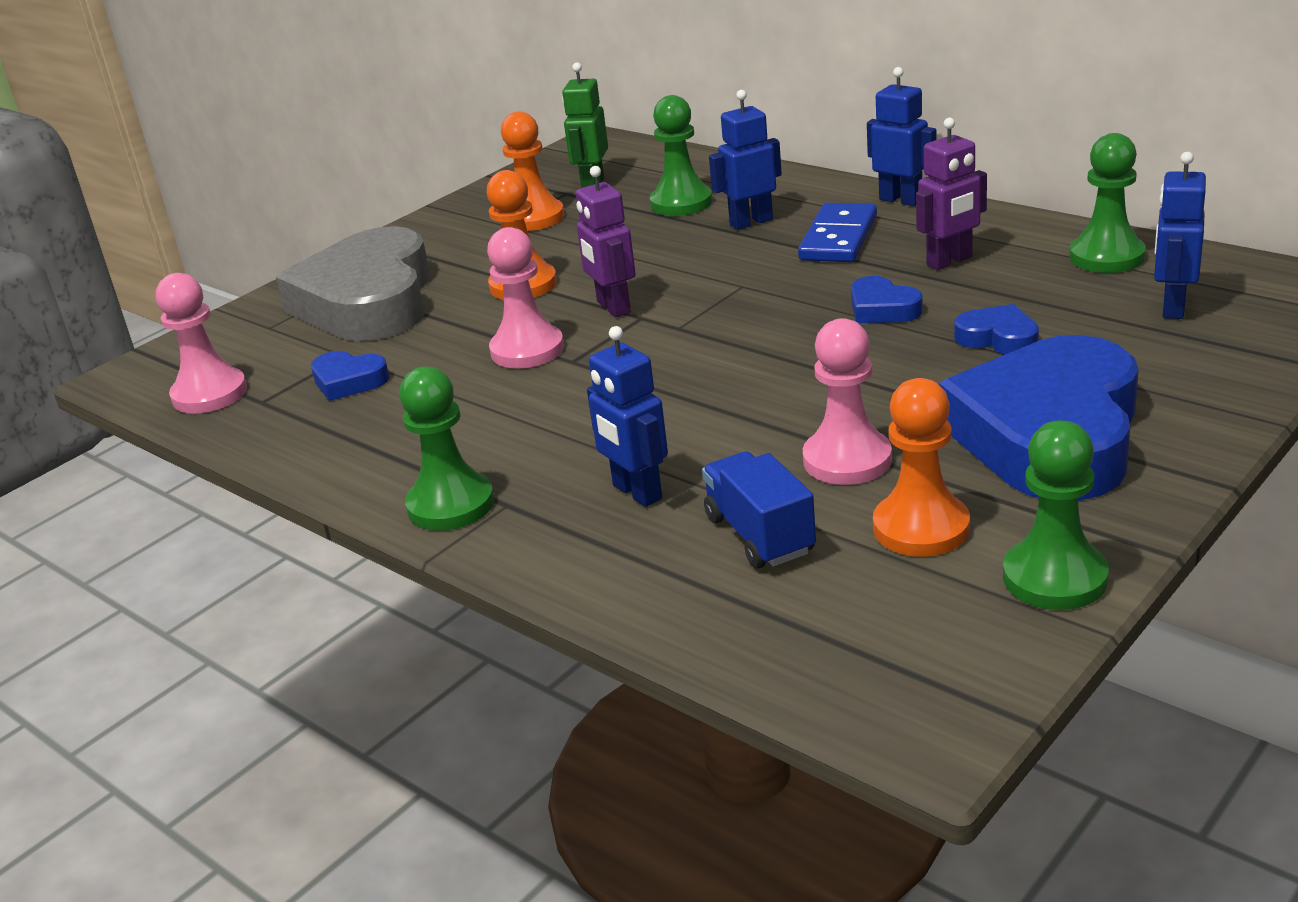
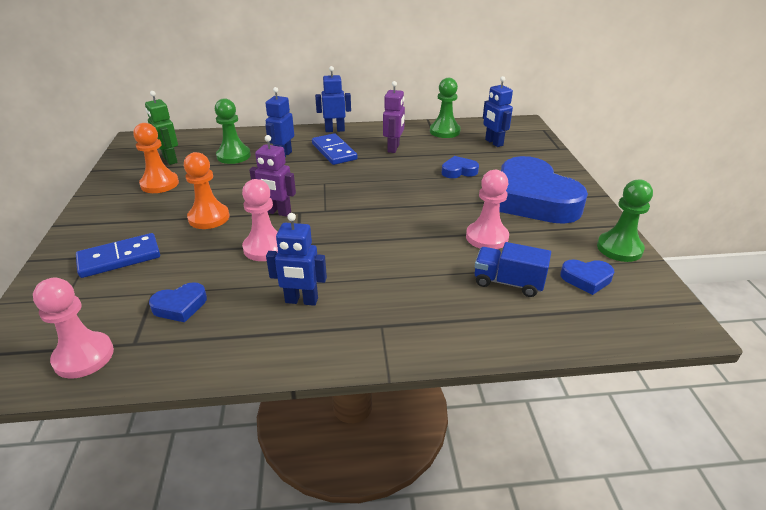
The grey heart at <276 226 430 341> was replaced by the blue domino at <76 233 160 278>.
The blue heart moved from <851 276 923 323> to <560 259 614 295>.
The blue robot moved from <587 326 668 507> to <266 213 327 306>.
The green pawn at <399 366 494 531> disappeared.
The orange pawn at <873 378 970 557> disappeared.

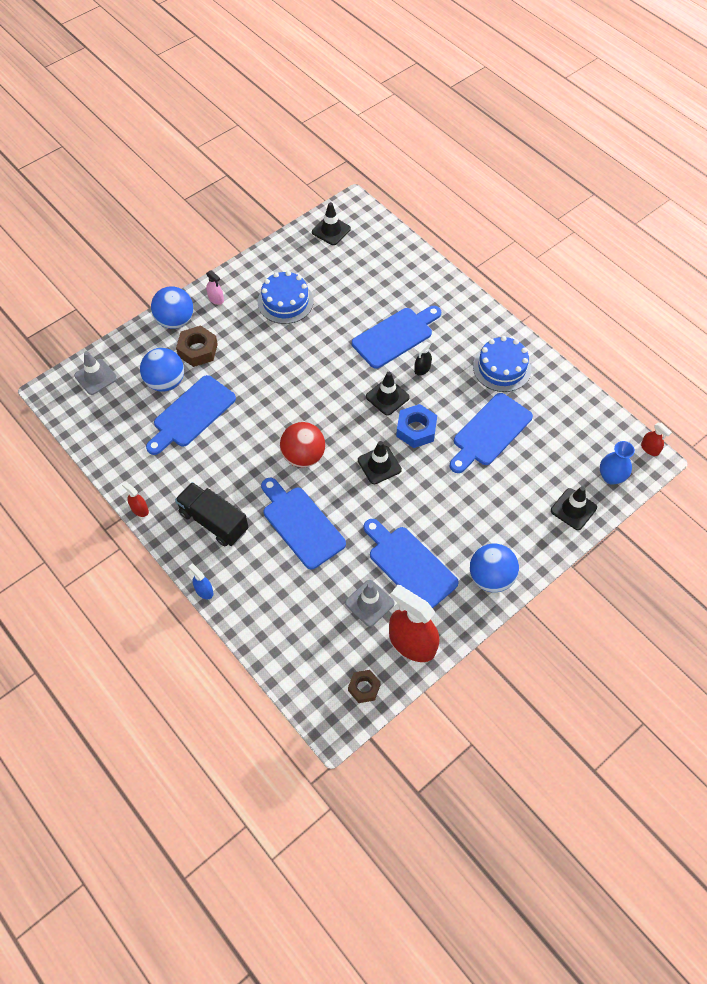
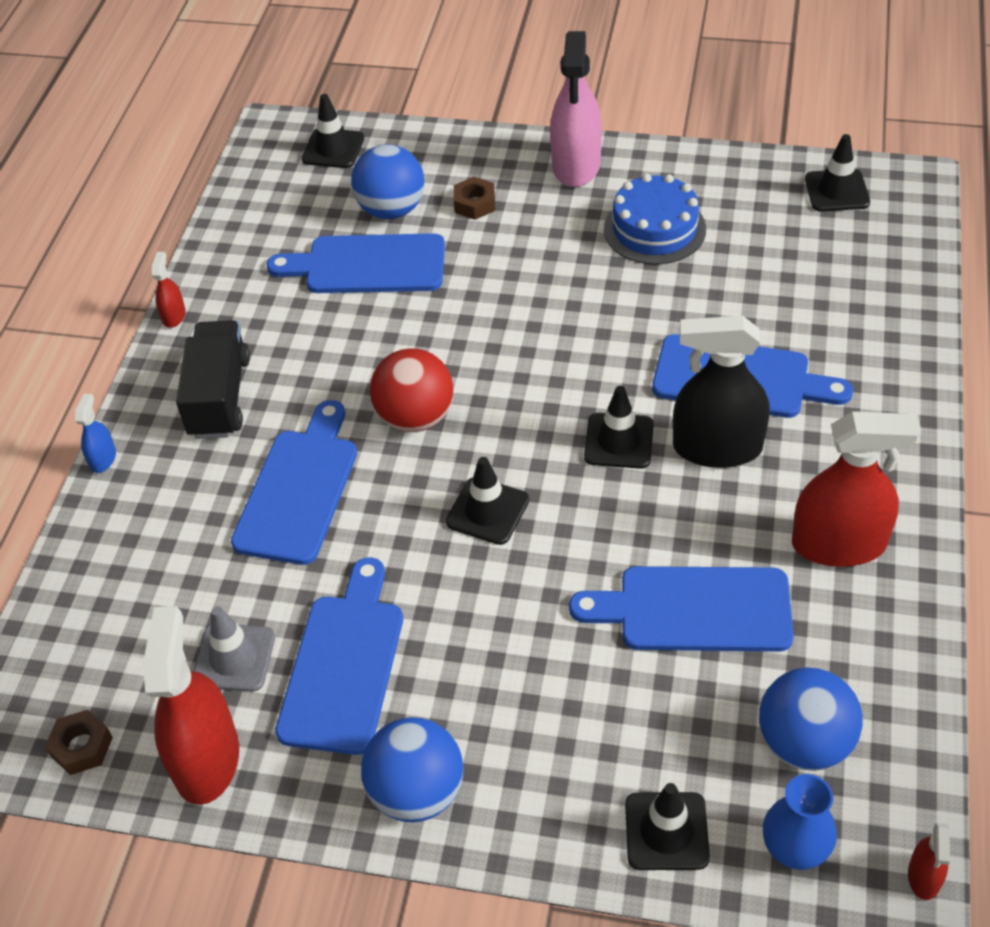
The pink spray bottle at <206 270 224 305> changed to 2.22 times the size.
The blue ball moved from <151 286 193 329> to <759 667 863 771>.
The brown nut at <176 325 218 367> changed to 0.66 times the size.
The blue cake at <473 336 531 392> was replaced by the red spray bottle at <792 411 921 567>.
The black spray bottle at <414 342 432 375> changed to 2.22 times the size.
The grey traffic cone at <74 351 117 395> became the black traffic cone at <301 94 364 168>.
The blue nut at <396 404 437 448> disappeared.

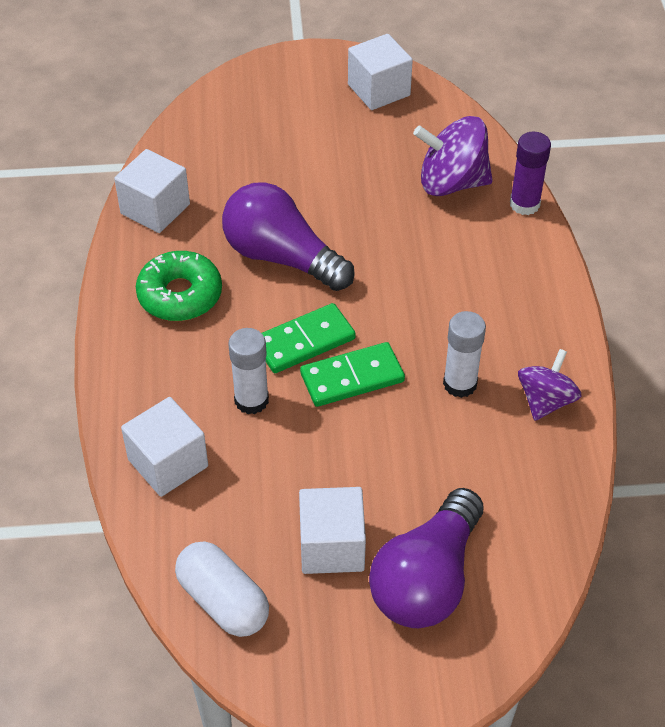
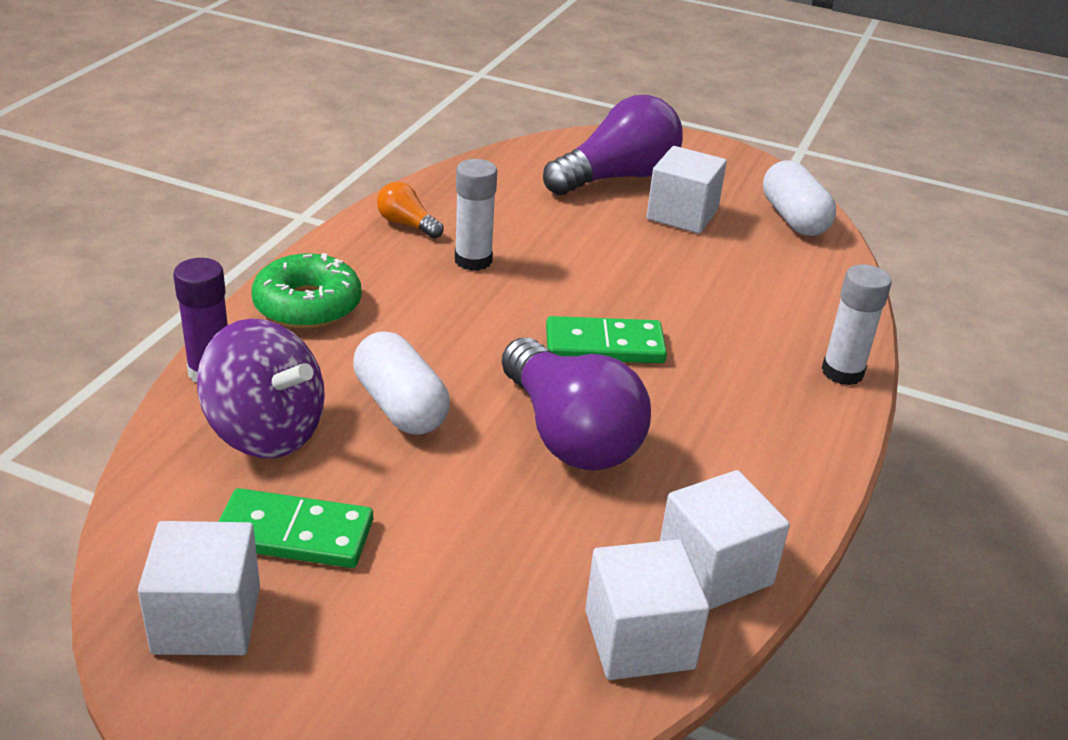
The green donut moved from <136 251 222 321> to <252 253 362 329>.
The white glue stick moved from <228 328 269 414> to <822 264 892 385>.
The green domino moved from <300 342 405 407> to <218 488 373 568>.
The purple spinning top at <518 349 582 421> was replaced by the orange light bulb at <377 182 444 239>.
The white cube moved from <121 397 208 497> to <585 539 710 680>.
The white capsule at <353 331 450 435> appeared.

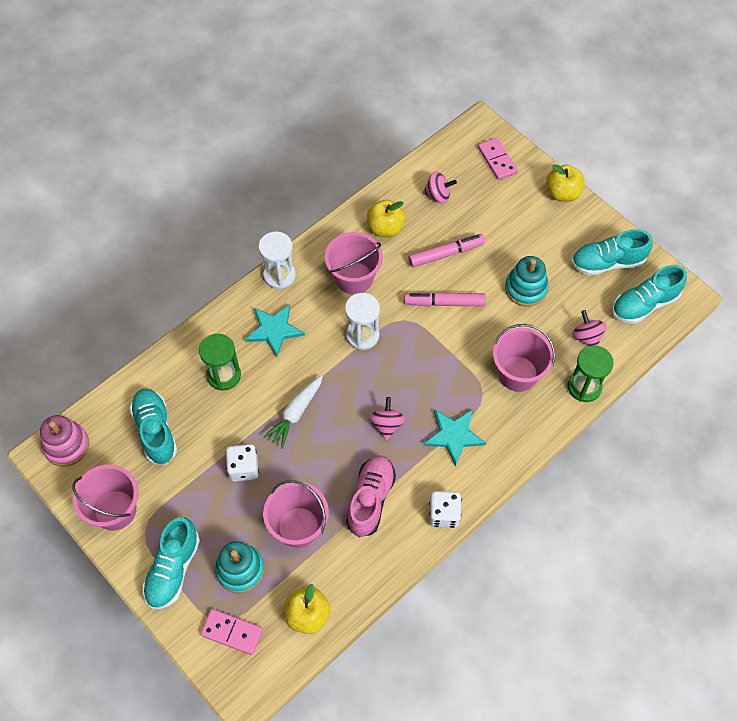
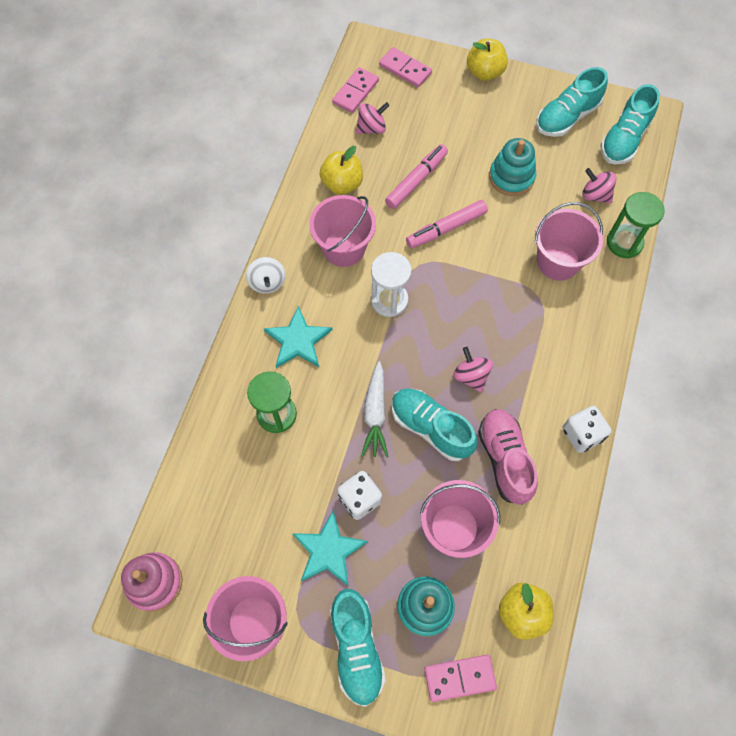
The white hourglass at <258 232 296 289> was replaced by the white spinning top at <246 257 286 294>.
The turquoise shoe moved from <130 388 177 465> to <392 389 477 461>.
The turquoise star moved from <423 409 486 467> to <292 511 368 586>.
The pink domino at <332 67 379 113> appeared.

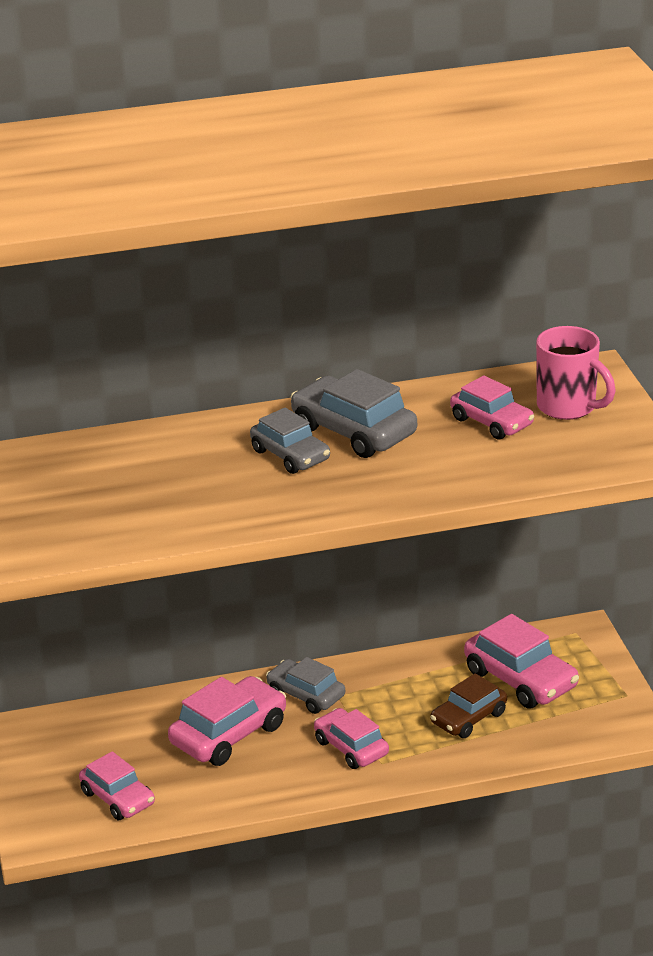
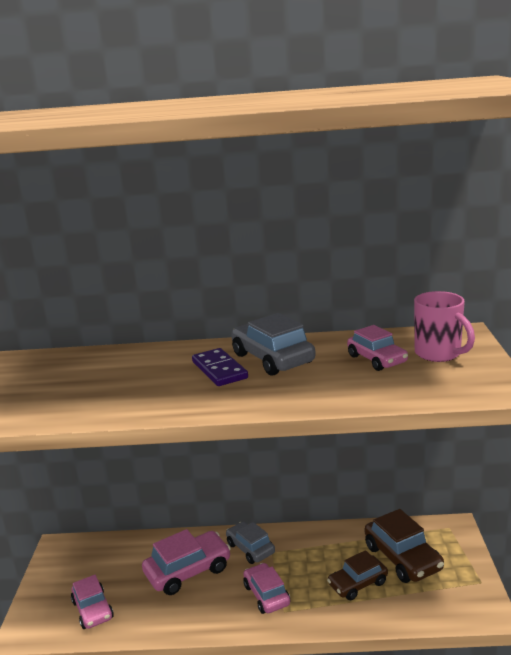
The grey car at <250 408 330 474> was replaced by the purple domino at <192 348 248 386>.
The pink car at <464 614 579 709> became the brown car at <365 509 444 583>.

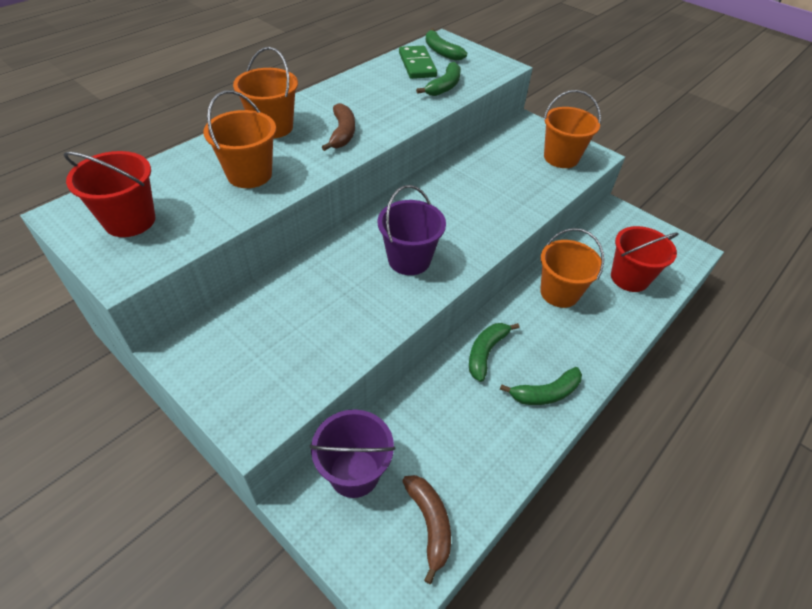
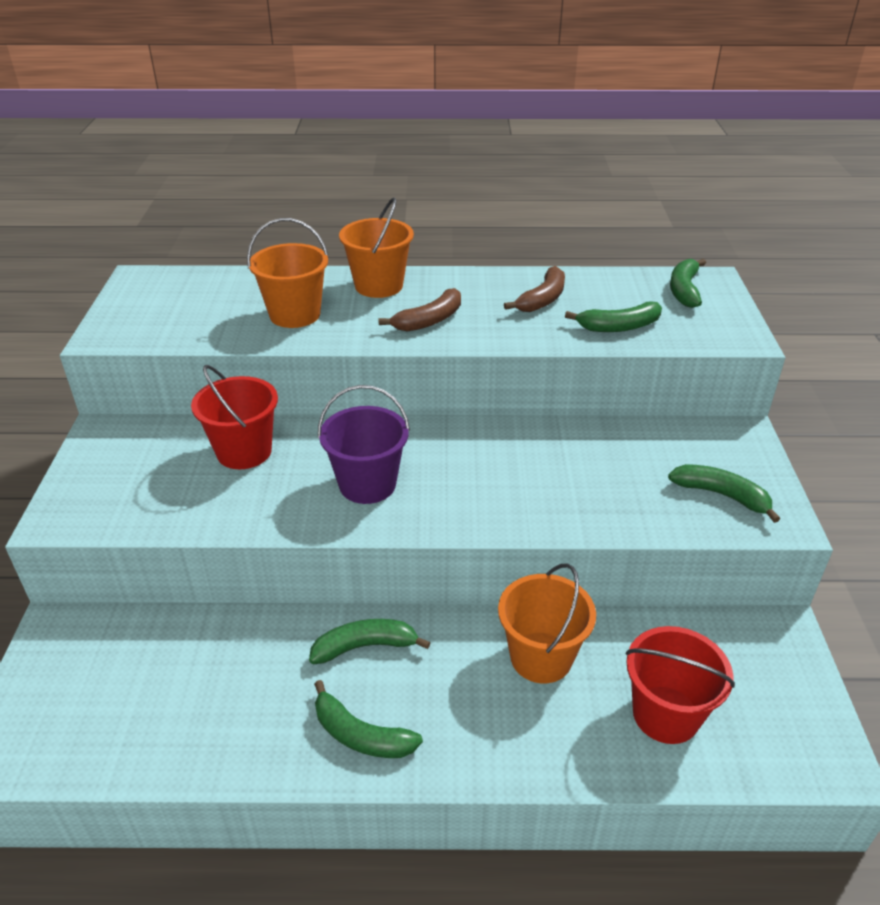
The green domino at <399 46 437 79> disappeared.
The orange bucket at <543 90 601 168> was replaced by the green banana at <668 464 780 523>.
The red bucket moved from <64 151 155 237> to <191 365 278 469>.
The purple bucket at <310 409 395 498> disappeared.
The brown banana moved from <402 475 451 584> to <504 266 565 312>.

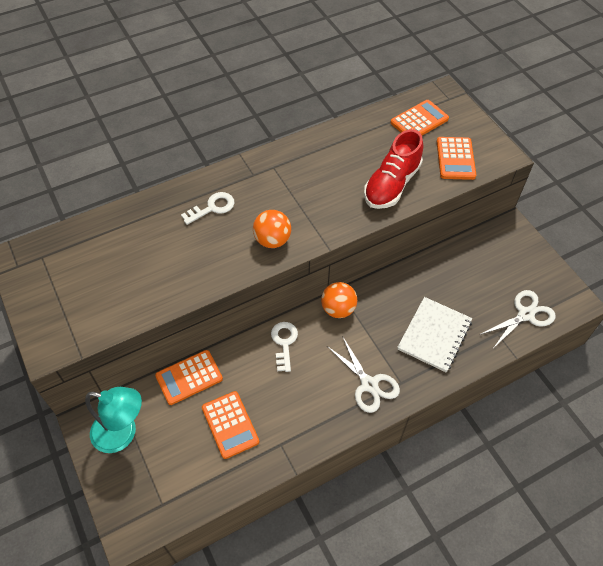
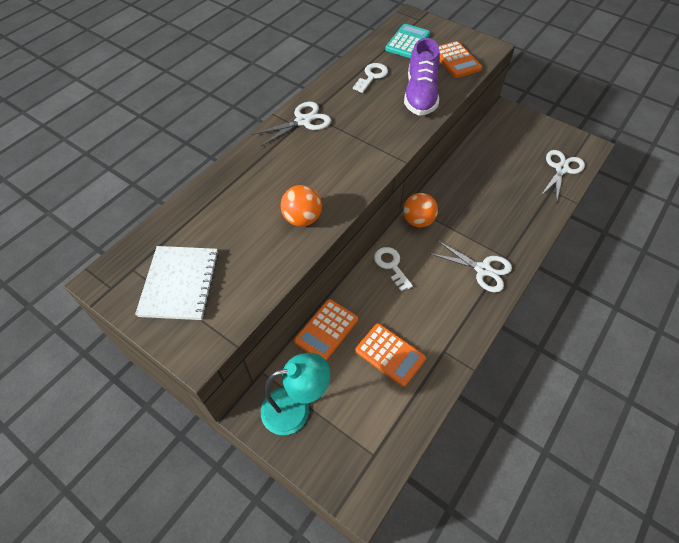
The orange calculator at <391 100 449 135> became the turquoise calculator at <385 24 430 58>.
The red shoe at <364 129 423 209> became the purple shoe at <404 38 440 116>.
The white key moved from <181 192 234 225> to <353 63 388 93>.
The orange ball moved from <253 210 291 248> to <281 185 322 227>.
The white notebook moved from <397 297 473 372> to <135 246 219 320>.
The white scissors at <251 102 331 146> appeared.

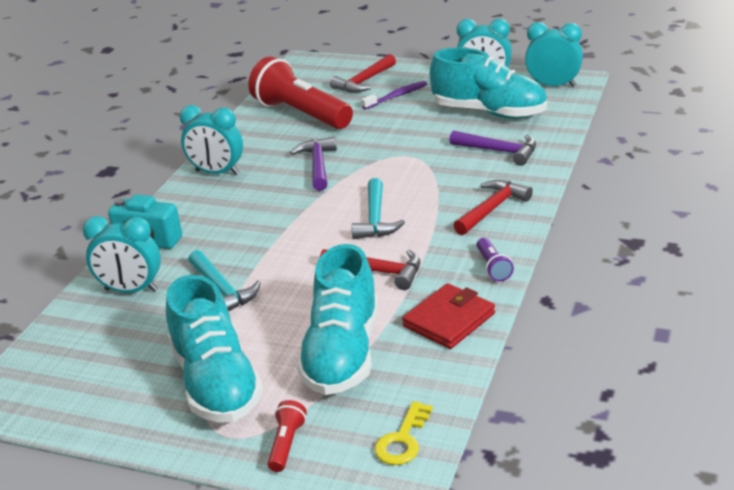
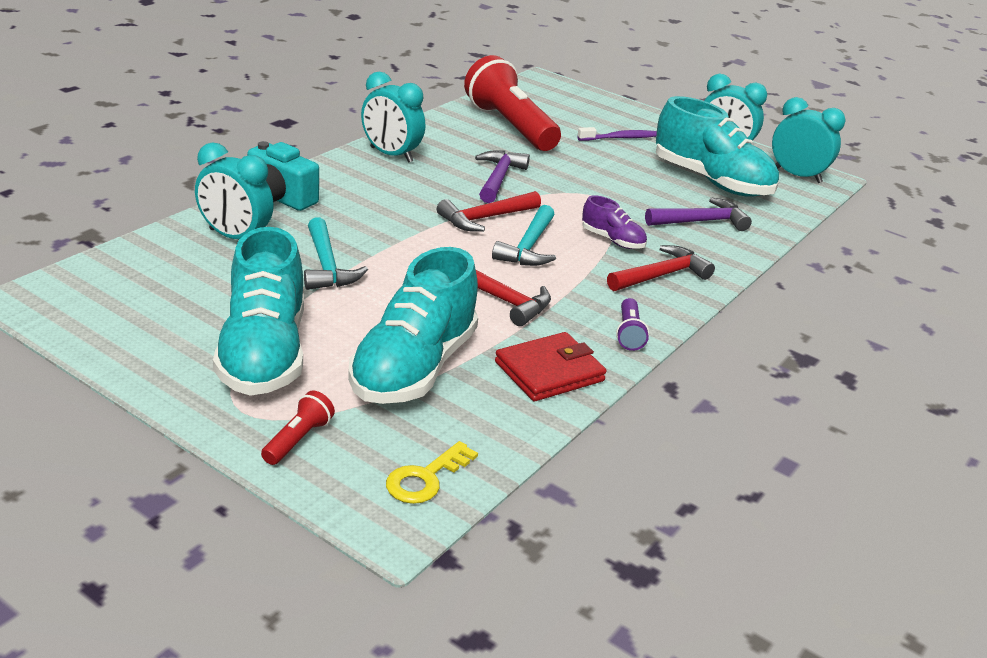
The red hammer moved from <330 54 396 93> to <437 191 541 232>.
The purple hammer at <449 130 536 166> turned 60 degrees counterclockwise.
The purple shoe at <582 195 647 249> appeared.

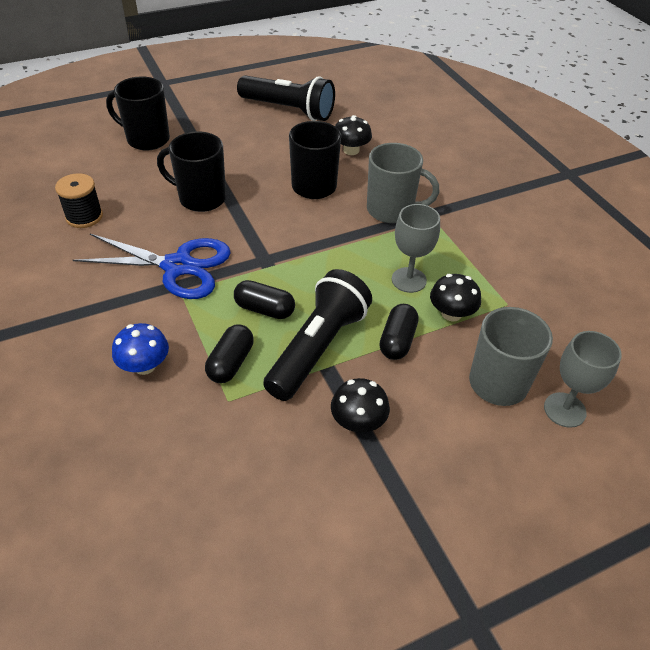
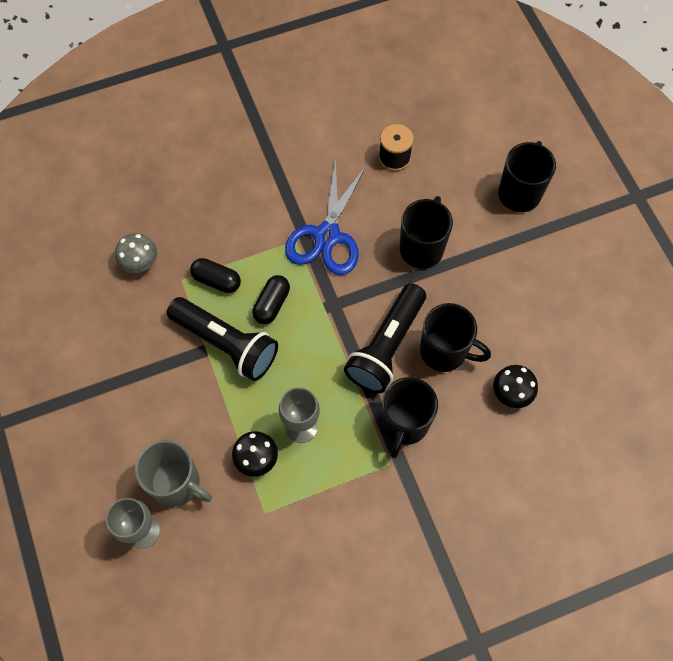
The black flashlight moved from <237 75 335 121> to <344 283 426 393>.
The grey mug at <367 143 439 223> became the black mug at <382 377 438 459>.
The black capsule at <379 304 419 360> disappeared.
The blue mushroom at <112 323 169 375> disappeared.
The black mushroom at <331 378 390 432> disappeared.
The grey mushroom at <115 233 157 273> appeared.

